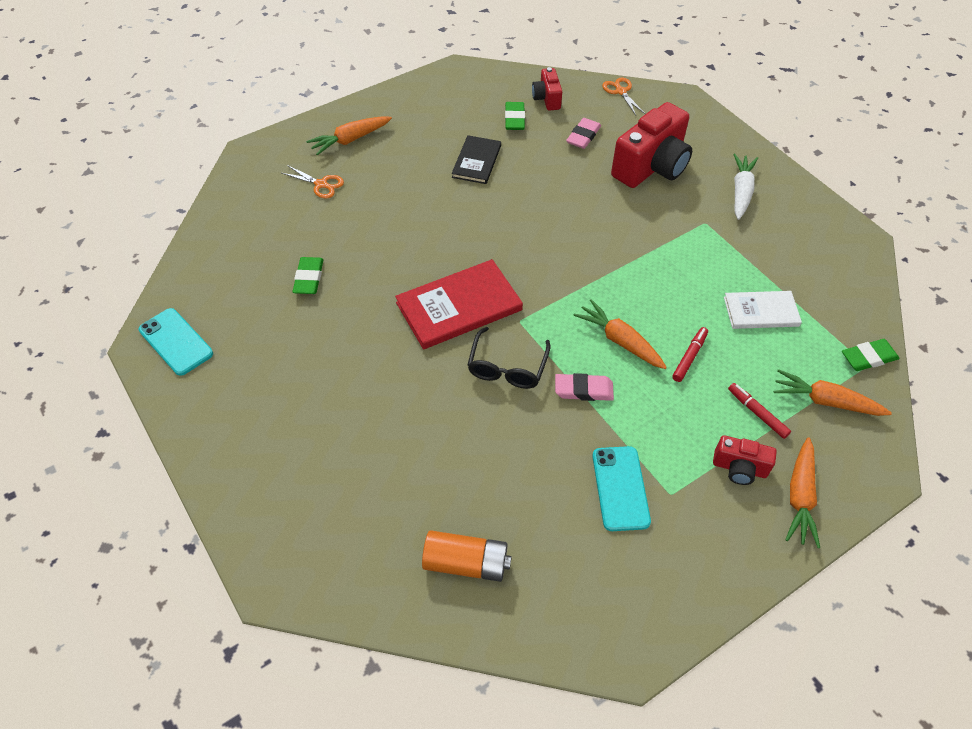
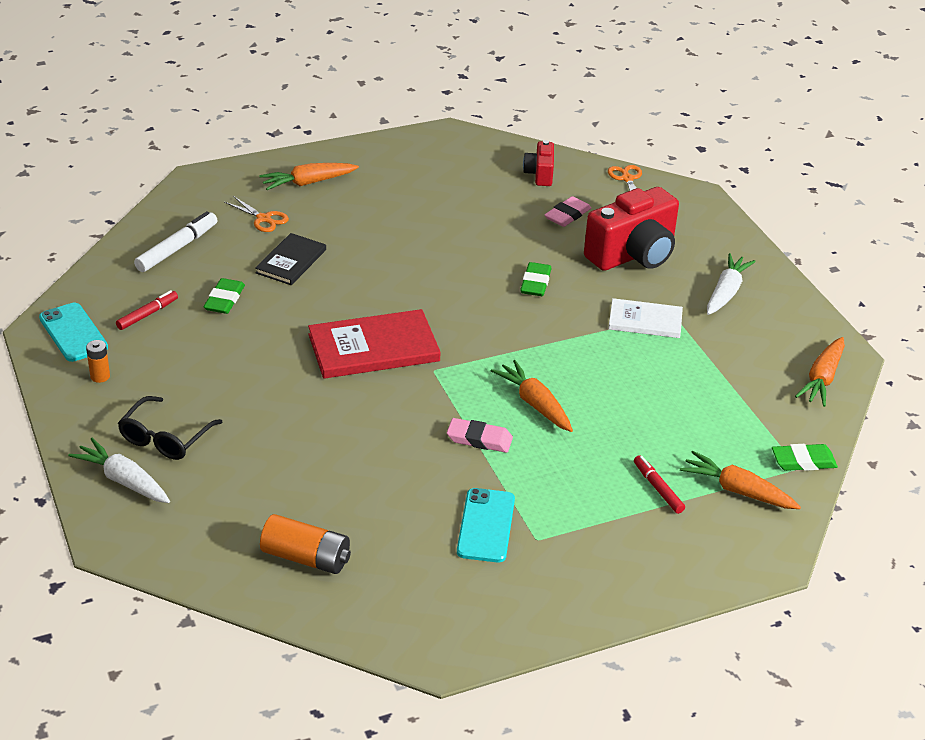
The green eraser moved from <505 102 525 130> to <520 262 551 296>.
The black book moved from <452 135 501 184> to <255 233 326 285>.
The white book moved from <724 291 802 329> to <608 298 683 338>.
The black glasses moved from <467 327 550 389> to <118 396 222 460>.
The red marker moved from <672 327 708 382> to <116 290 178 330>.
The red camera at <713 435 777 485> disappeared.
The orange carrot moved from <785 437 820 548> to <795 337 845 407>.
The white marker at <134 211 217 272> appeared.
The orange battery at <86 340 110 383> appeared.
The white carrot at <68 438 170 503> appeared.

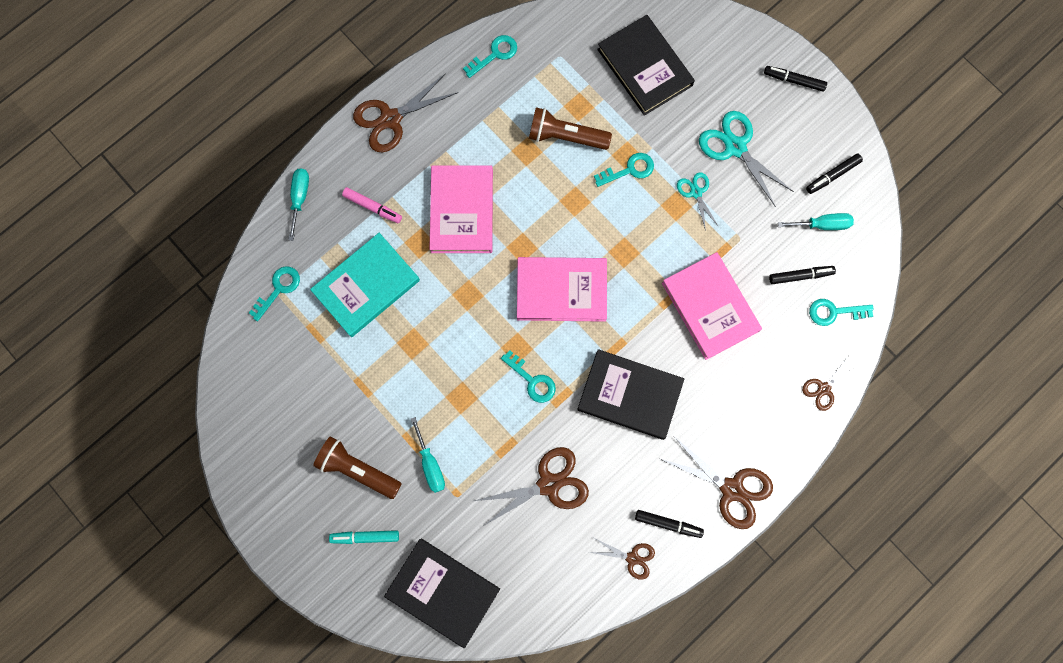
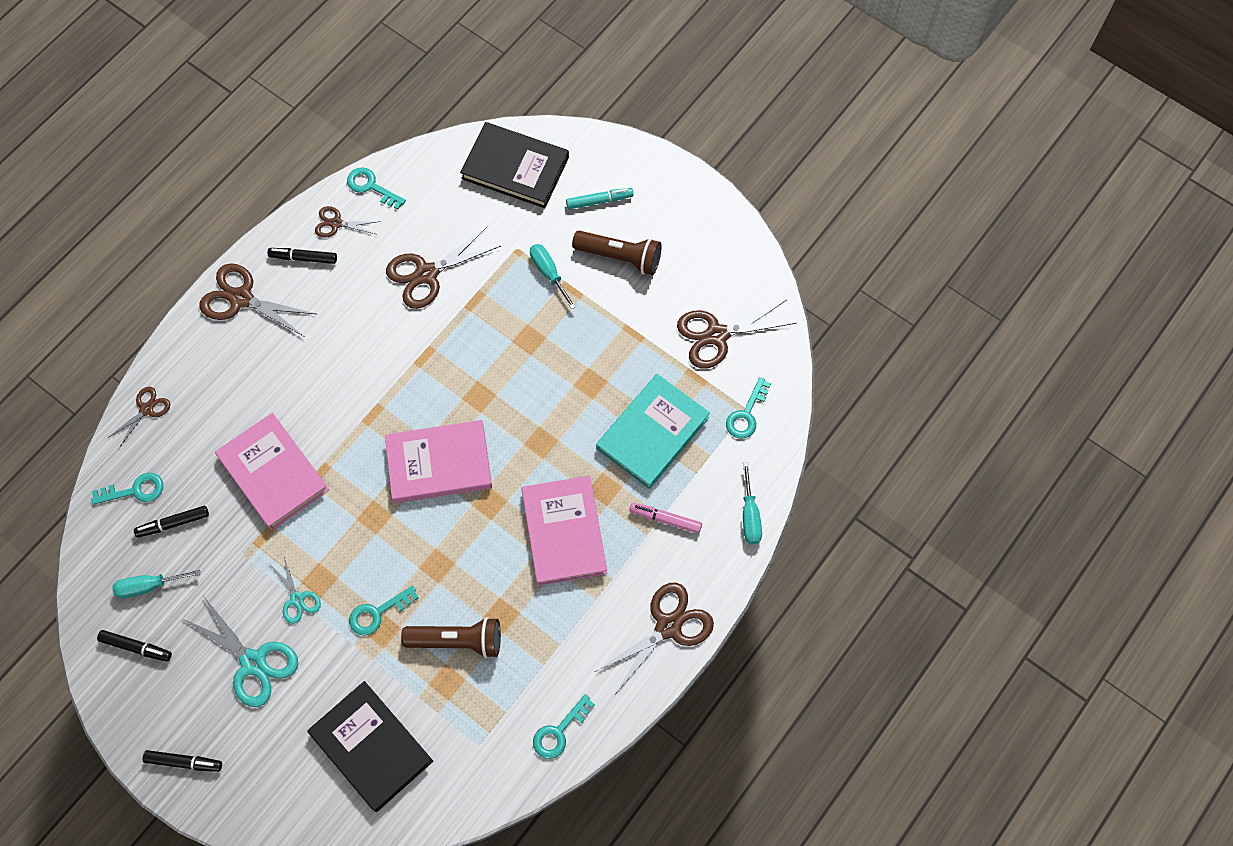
The black marker at <806 153 863 194> turned 60 degrees clockwise.
The black book at <577 349 684 440> disappeared.
The turquoise key moved from <501 350 556 403> to <347 167 406 210>.
The brown scissors at <677 300 796 369> appeared.

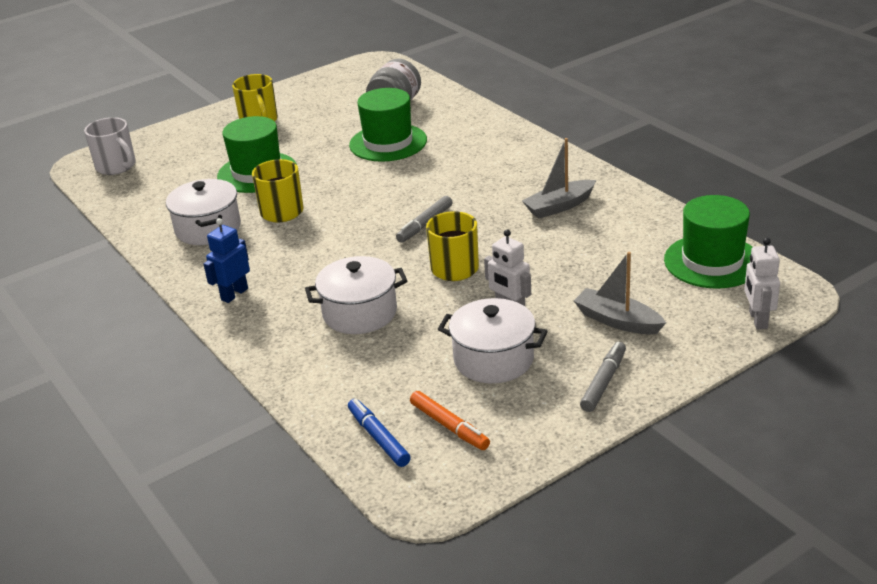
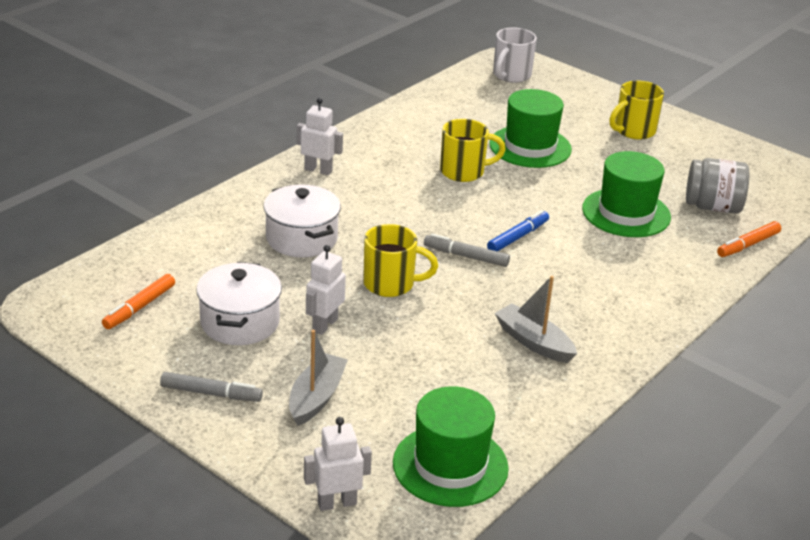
The white pot at <166 179 241 245> disappeared.
The blue robot at <204 218 250 303> became the white robot at <297 98 343 175>.
The blue marker moved from <348 399 411 467> to <487 210 549 251>.
The orange marker at <717 221 781 257> appeared.

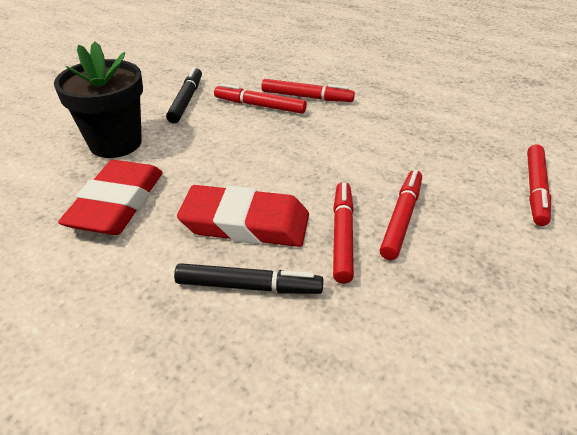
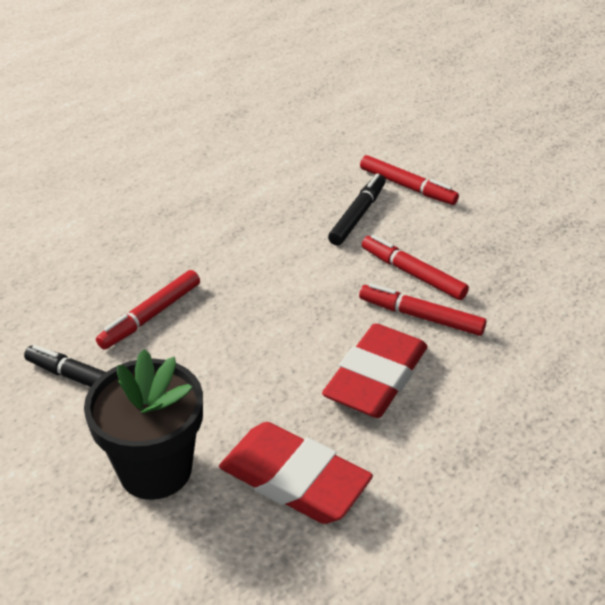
The red marker at <261 79 355 102> disappeared.
The black marker moved from <174 263 324 294> to <328 173 386 246>.

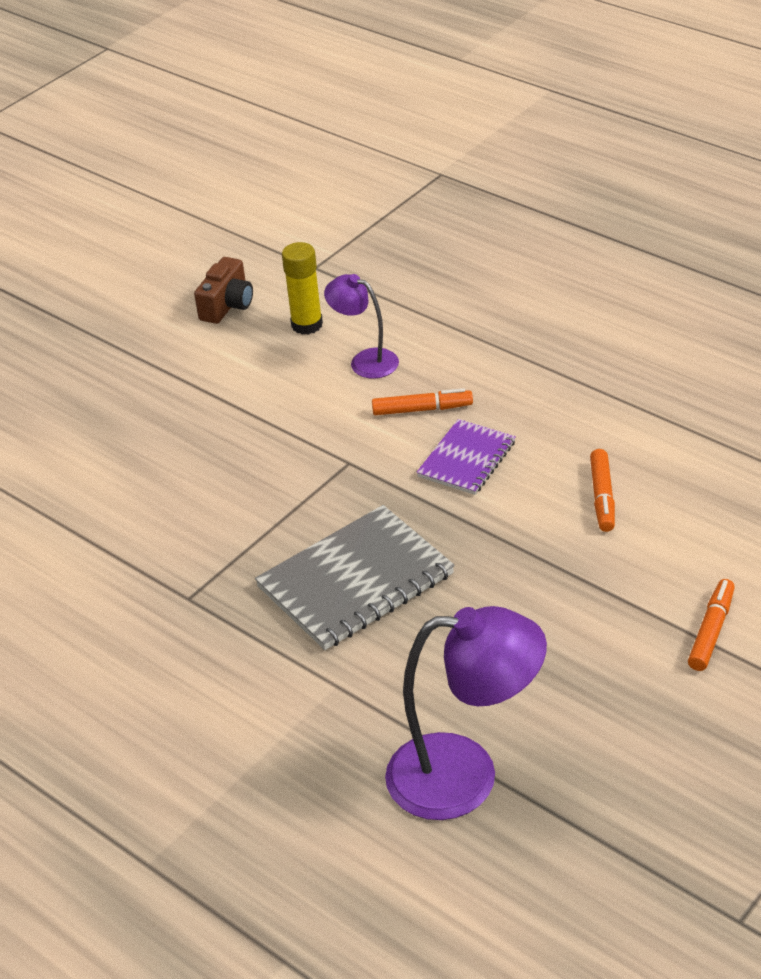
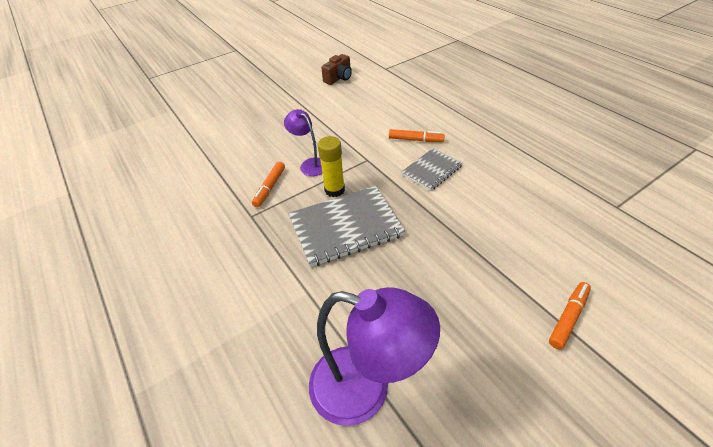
The yellow glue stick moved from <282 242 323 335> to <318 136 345 197>.
The purple lamp moved from <324 274 399 379> to <284 109 323 176>.
The purple notebook at <416 419 516 495> became the grey notebook at <401 148 463 191>.
The orange marker moved from <590 449 615 532> to <252 162 285 207>.

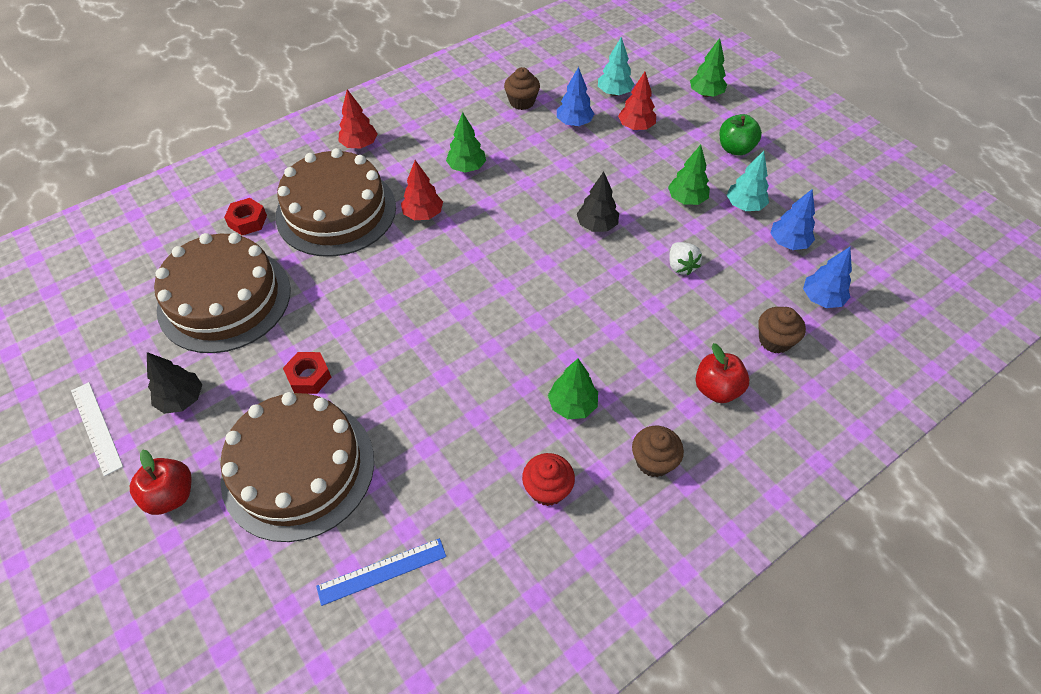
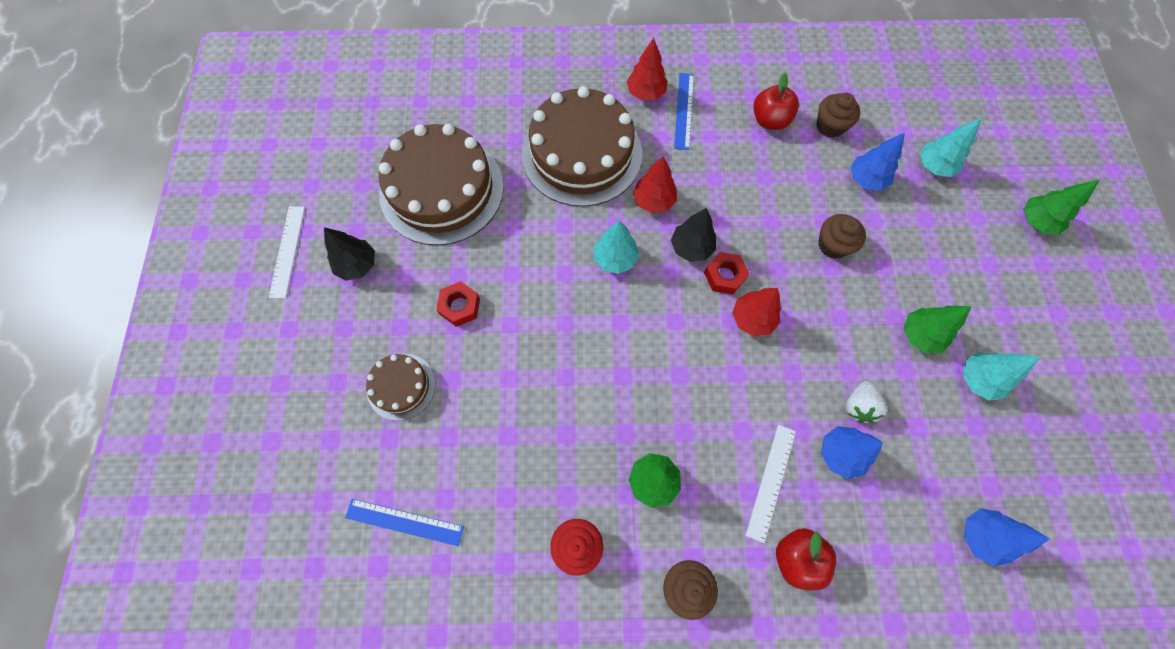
The red tree moved from <618 72 656 130> to <732 288 781 337>.
The green tree at <446 112 486 173> disappeared.
The green apple at <720 114 762 156> disappeared.
The black tree moved from <577 171 619 232> to <671 208 716 262>.
The blue tree moved from <770 189 815 250> to <821 426 883 479>.
The red nut moved from <224 198 267 235> to <704 252 750 294>.
The brown cupcake moved from <758 307 806 353> to <818 214 866 259>.
The brown cake at <220 392 374 542> changed to 0.49 times the size.
The red apple moved from <130 450 192 515> to <753 73 799 130>.
The blue ruler at <674 73 694 150> appeared.
The turquoise tree at <593 220 639 274> appeared.
The white ruler at <746 425 796 543> appeared.

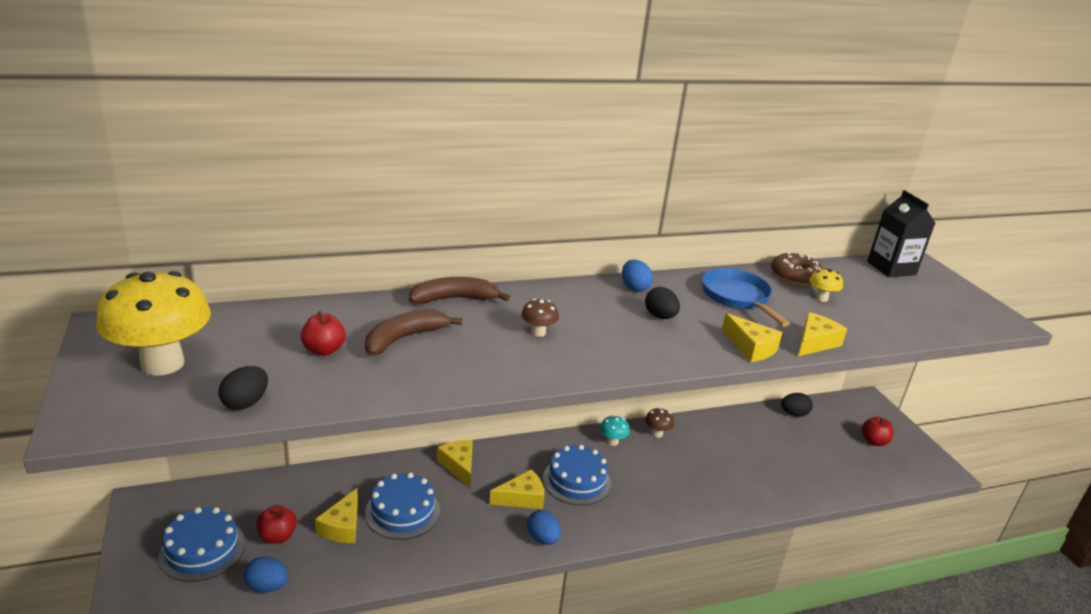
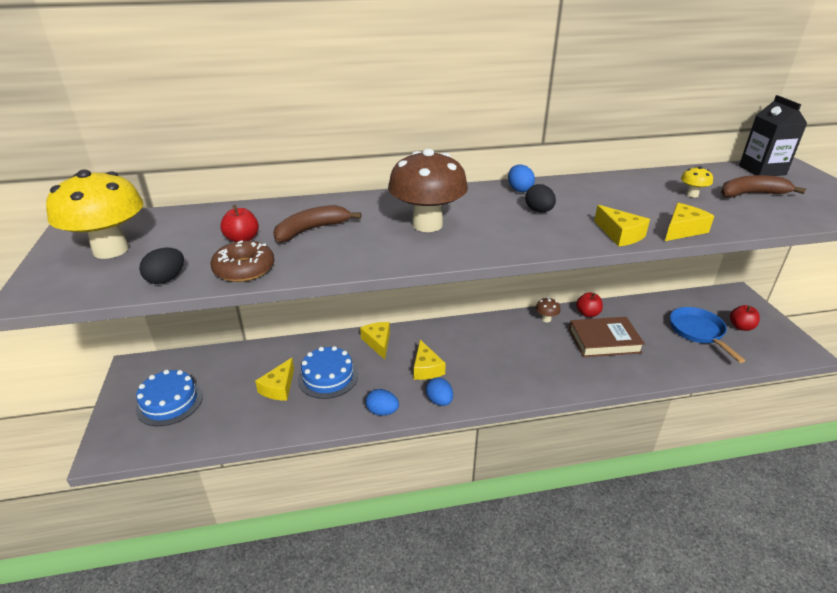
The brown donut moved from <771 253 823 286> to <210 241 274 282>.
The blue pan moved from <702 268 790 327> to <670 307 745 363>.
The brown banana moved from <409 277 510 304> to <721 175 806 197>.
The brown mushroom at <521 299 559 337> changed to 2.36 times the size.
The black egg at <781 393 813 417> disappeared.
The turquoise mushroom at <600 415 630 446> disappeared.
The blue cake at <543 445 611 505> disappeared.
The yellow cheese at <489 469 545 509> turned 90 degrees clockwise.
The red apple moved from <256 505 297 544> to <576 292 603 317>.
The blue egg moved from <243 557 288 593> to <366 389 399 416>.
The brown book at <569 317 645 357> appeared.

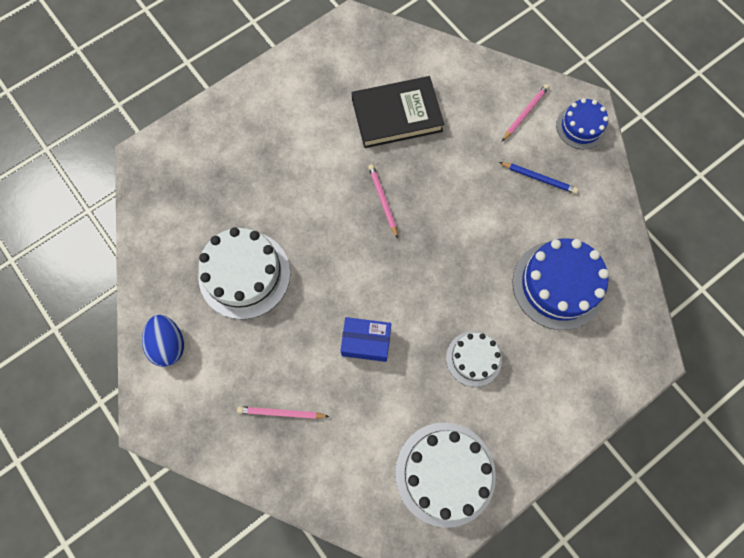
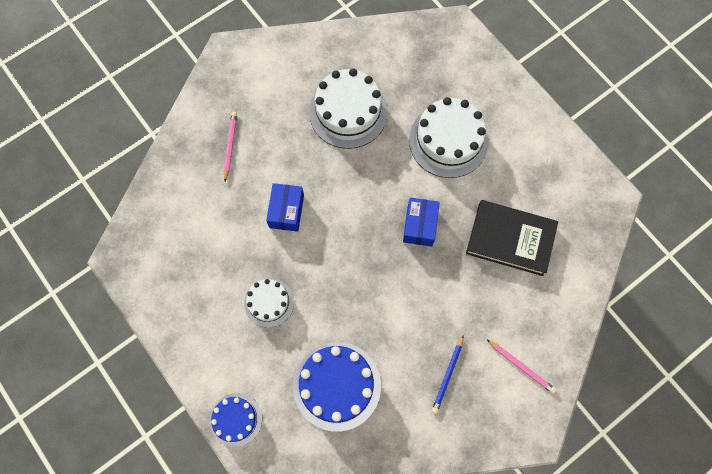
The black book at <352 76 444 148> turned 60 degrees counterclockwise.
The blue cake moved from <556 98 609 149> to <210 393 262 447>.
The pink pencil at <368 164 398 239> was replaced by the blue box at <403 198 440 247>.
The blue egg at <142 315 184 367> disappeared.
The white cake moved from <395 422 496 528> to <409 97 488 178>.

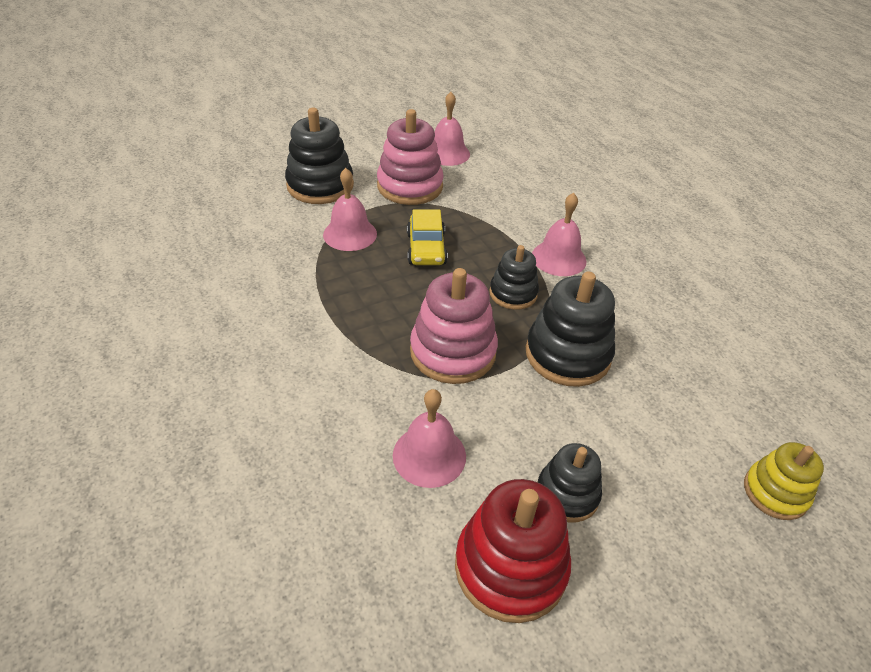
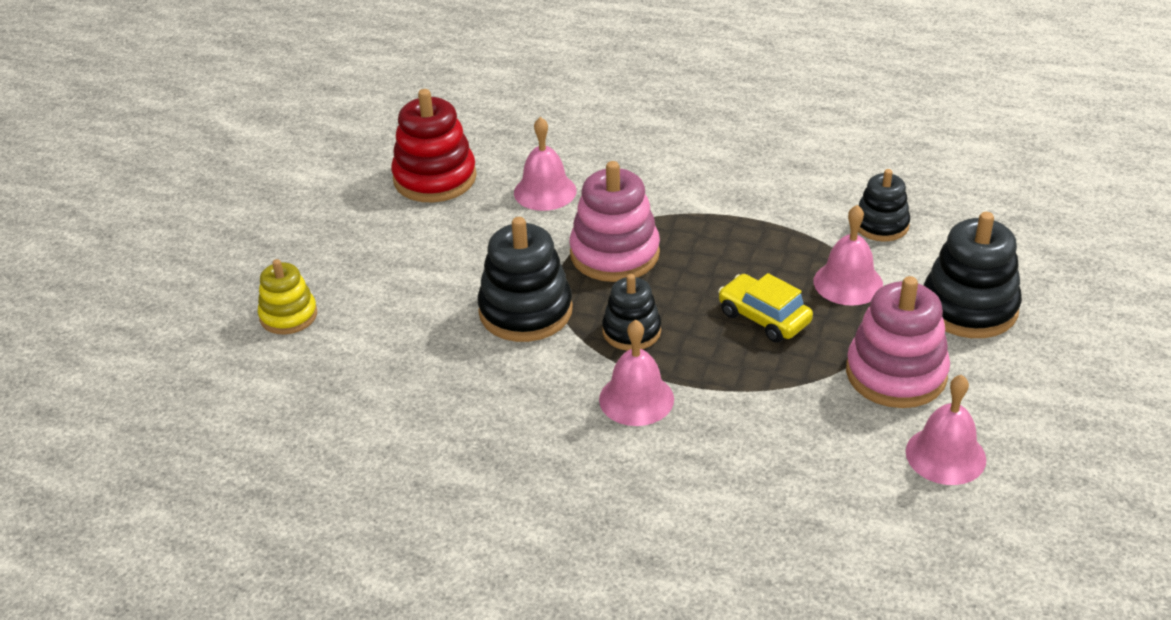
The black stacking toy moved from <537 443 602 522> to <858 169 910 241>.

